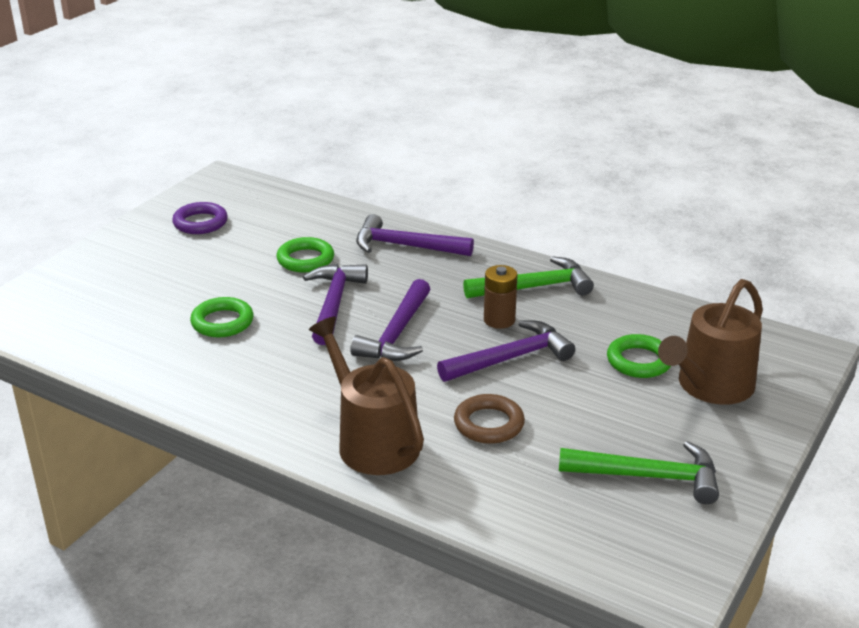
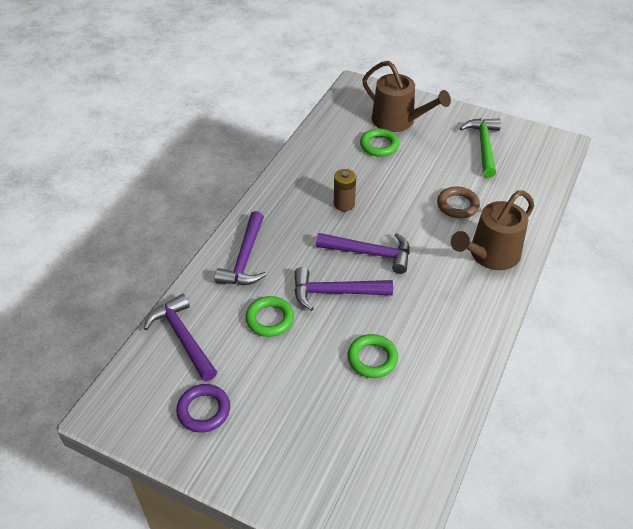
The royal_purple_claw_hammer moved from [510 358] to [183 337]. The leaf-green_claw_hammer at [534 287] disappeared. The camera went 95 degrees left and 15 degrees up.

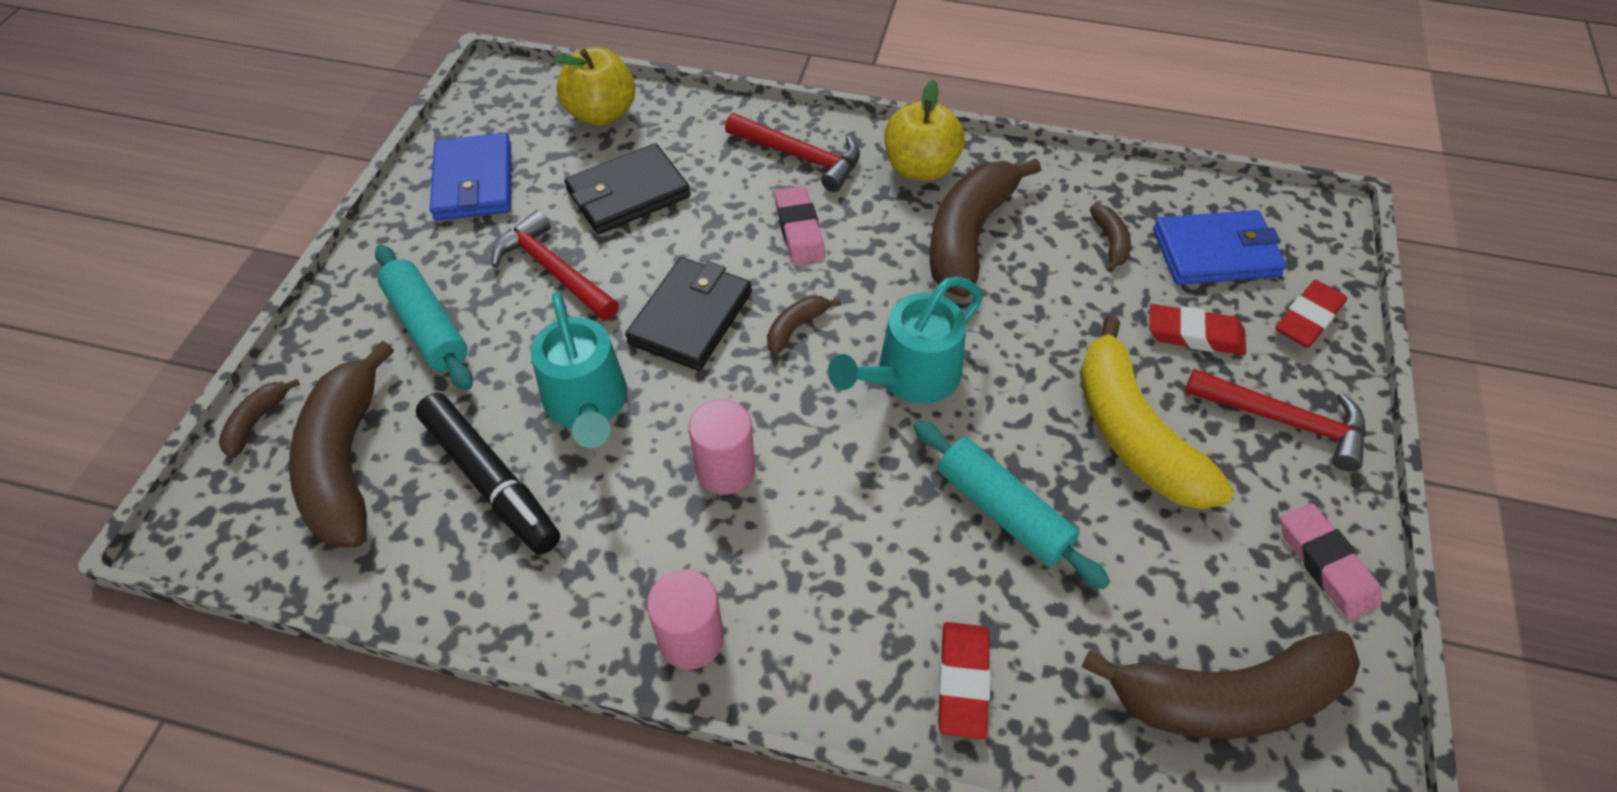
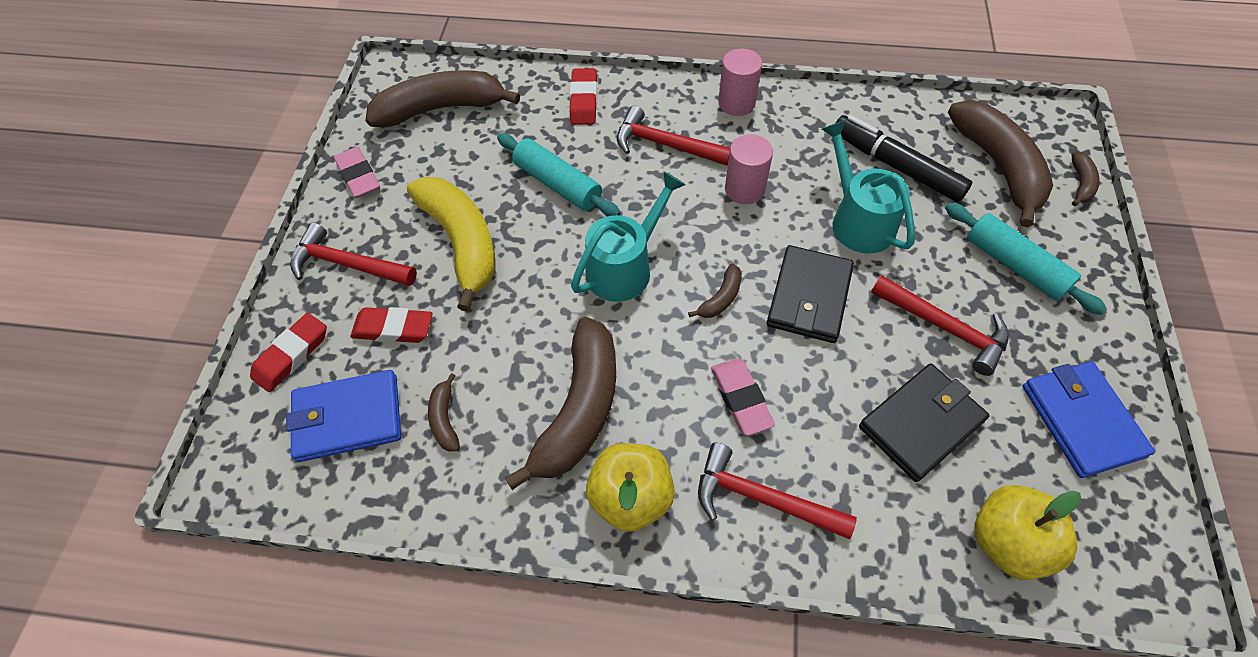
The crimson_claw_hammer at [665 145] appeared. The camera went 175 degrees right and 5 degrees up.

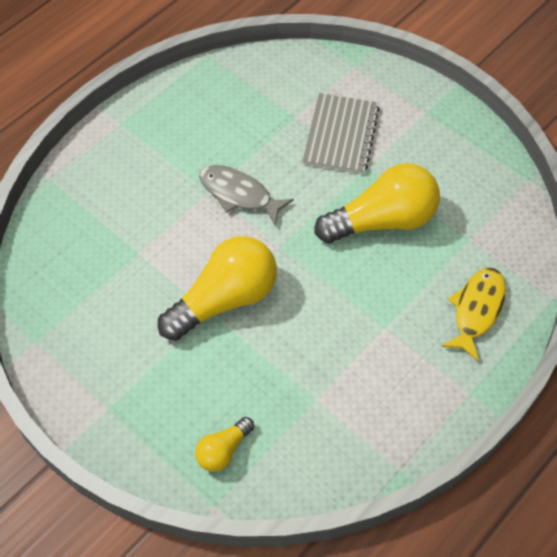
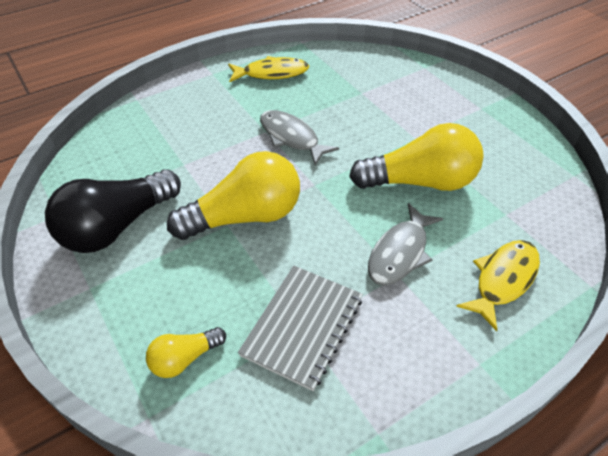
The gray_notepad moved from [341 135] to [303 326]. The black_light_bulb at [117 226] appeared. The golden_toy_fish at [272 73] appeared. The gray_toy_fish at [400 252] appeared. The camera went 15 degrees right and 10 degrees down.

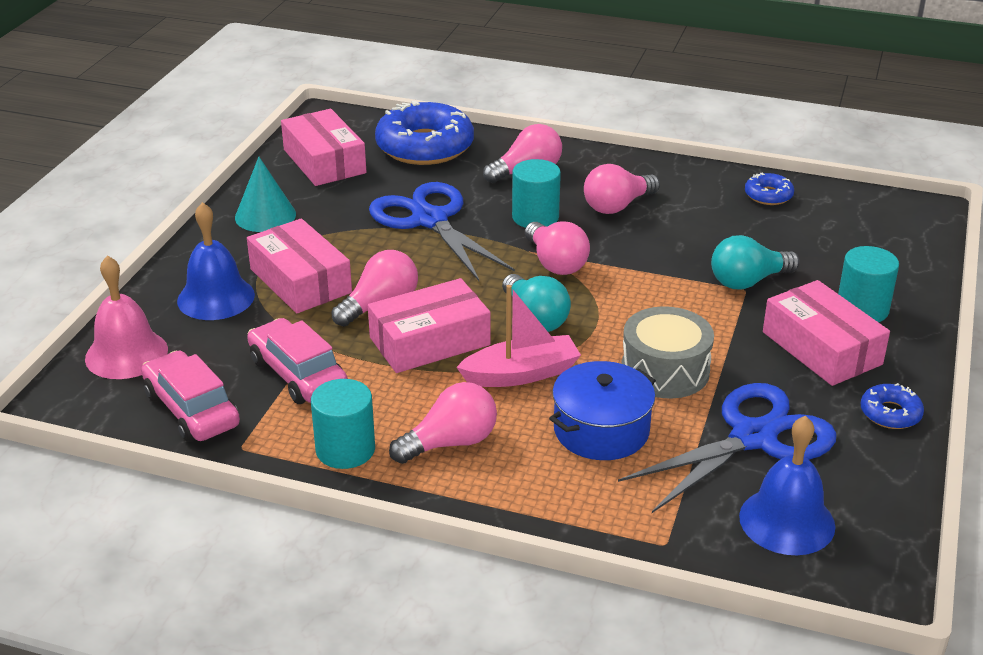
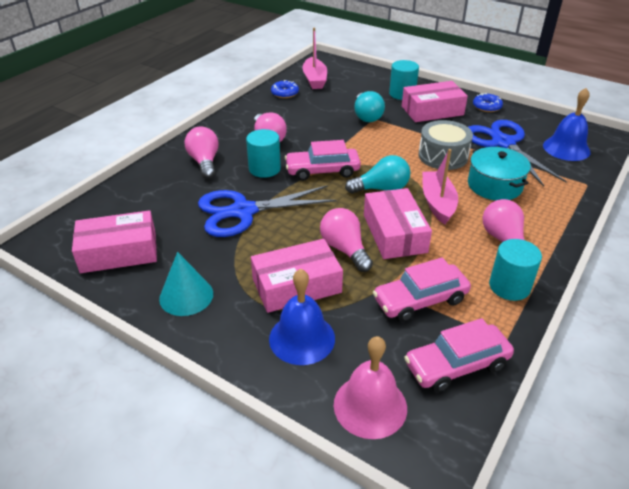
The cobalt_doughnut at [425 146] disappeared. The rose-pink_light_bulb at [555 263] was replaced by the rose-pink_toy_car at [322 171]. The cobalt_pot at [601 430] became the teal_pot at [494 185]. The rose-pink_sailboat at [314 79] appeared. The camera went 75 degrees left and 5 degrees up.

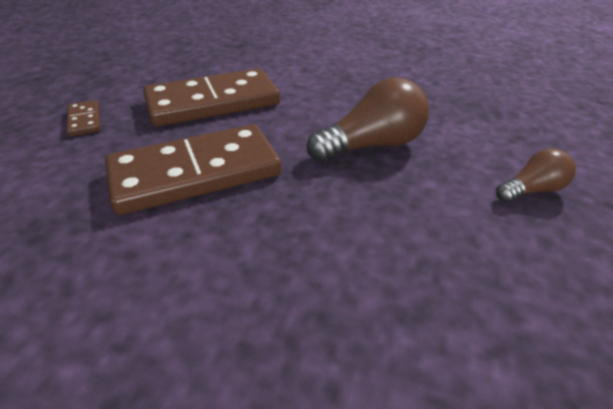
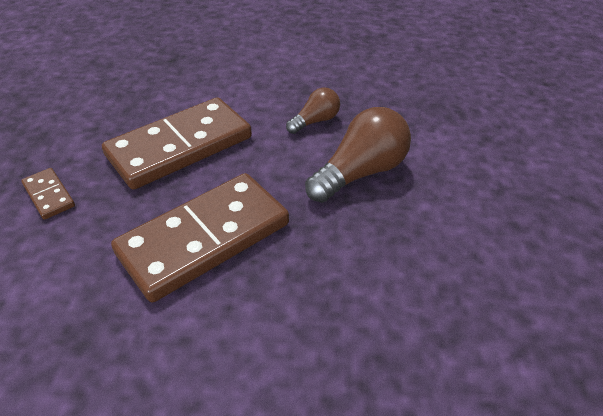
The dark_brown_light_bulb moved from [532 190] to [315 121]. The camera went 15 degrees left and 5 degrees up.

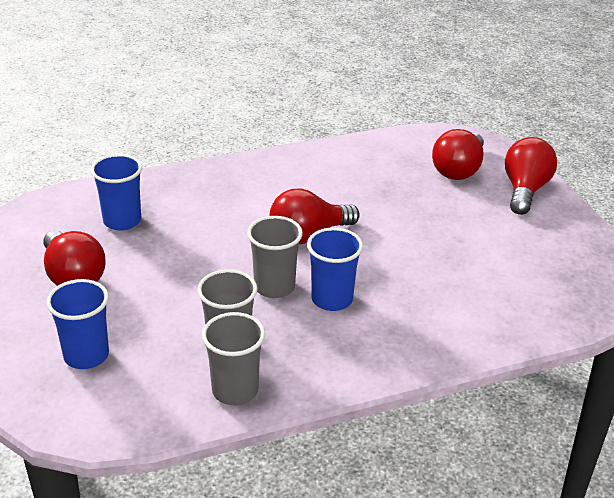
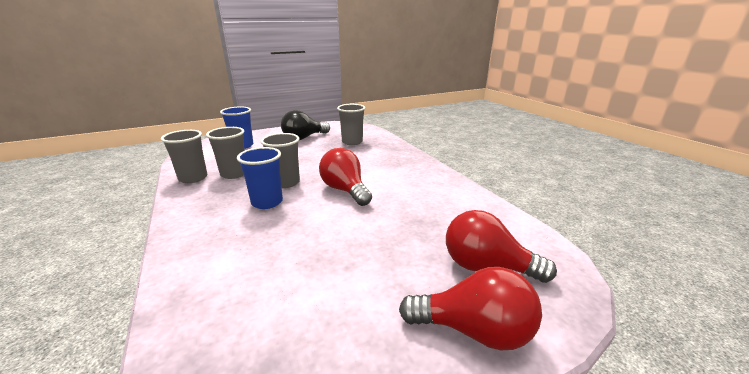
The crimson_light_bulb at [73 276] became the black_light_bulb at [304 138]. The cobalt_cup at [122 221] became the gray_cup at [352 142]. The camera went 85 degrees right and 10 degrees down.

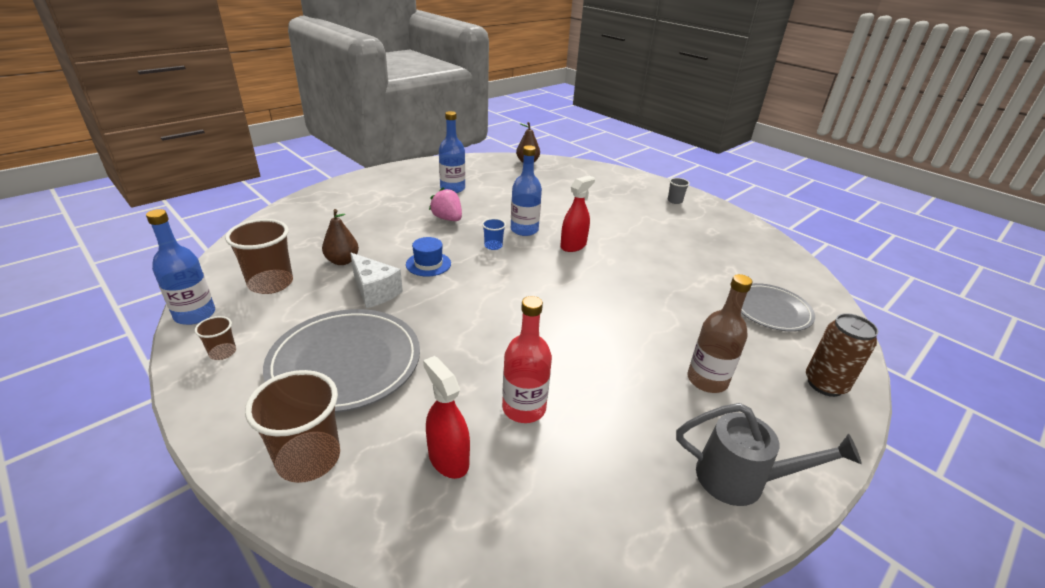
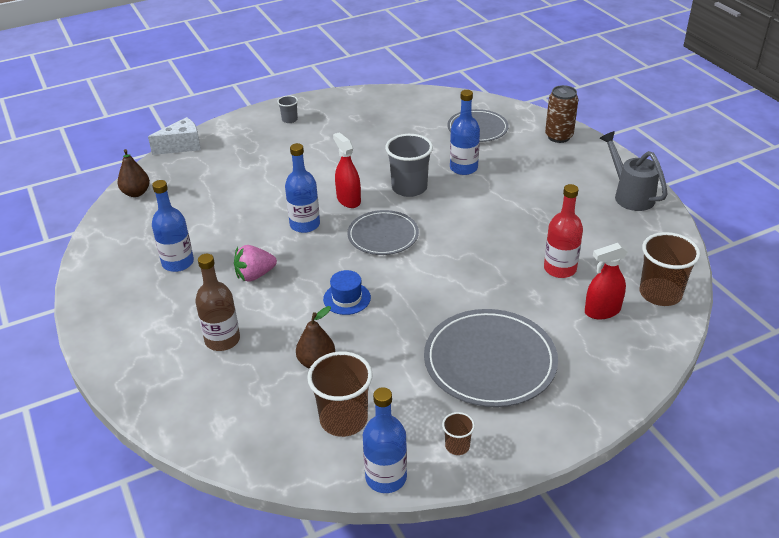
The dark_brown_cup moved from [308 458] to [660 294]. The white_cheese_wedge moved from [374 291] to [182 146]. The cobalt_cup at [493 246] disappeared. The gray_sprinkling_can at [741 480] turned 60 degrees counterclockwise. The dark_brown_bottle moved from [707 380] to [222 340]. The gray_plate at [383 235] appeared. The gray_cup at [409 188] appeared. The cobalt_bottle at [463 168] appeared. The camera went 70 degrees left and 5 degrees up.

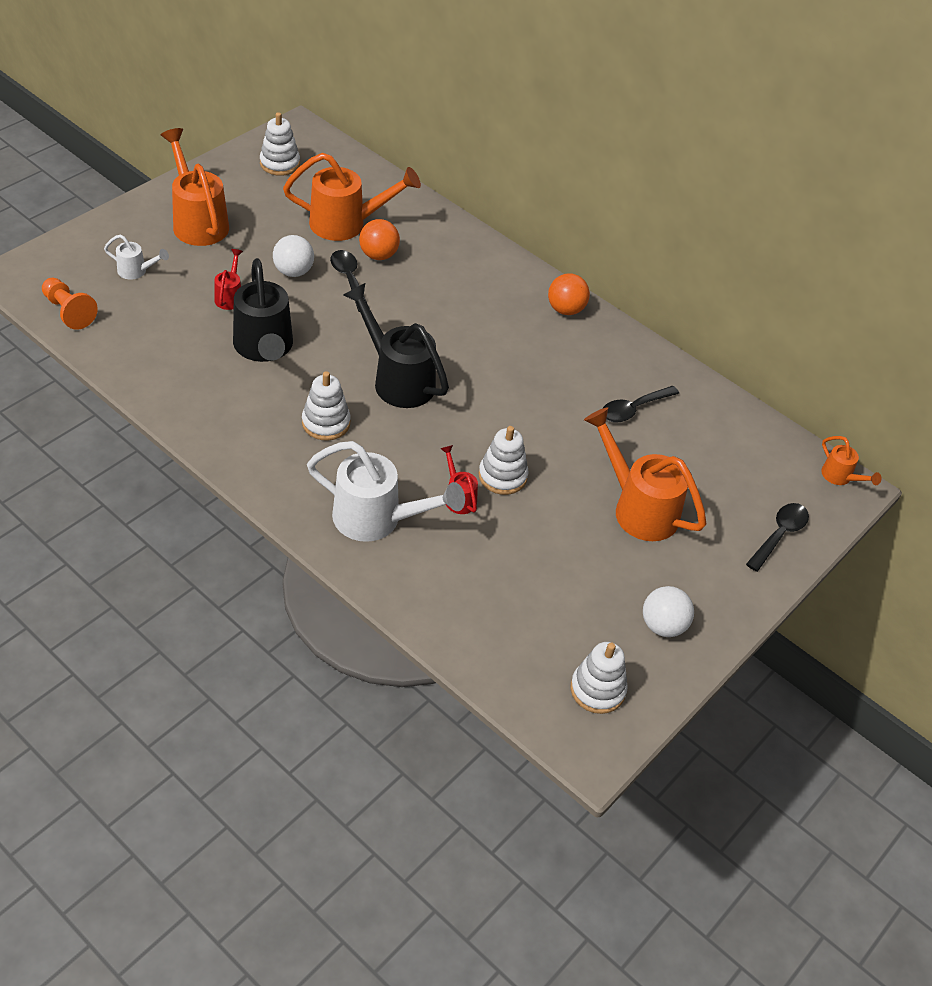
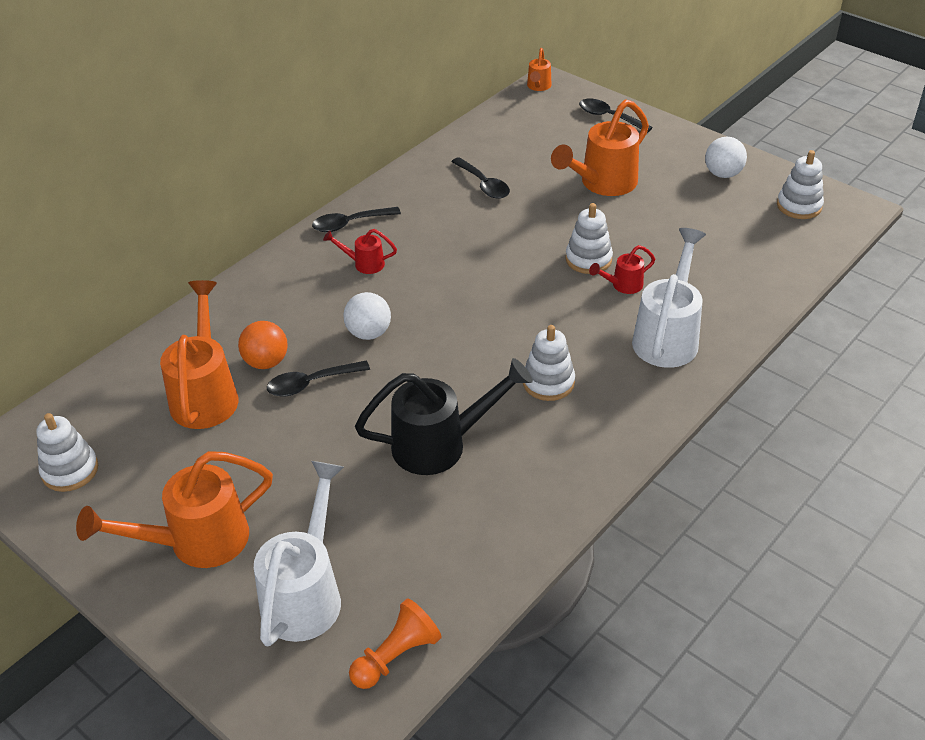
The white_sprinkling_can at [136 271] changed to 2.04 times the size. The crimson_sprinkling_can moved from [230 296] to [364 264]. The white_ball moved from [293 272] to [369 333]. The black_sprinkling_can at [398 379] disappeared. The orange-coloured_ball at [565 309] was replaced by the black_tablespoon at [350 224]. The orange-coloured_sprinkling_can at [840 477] turned 135 degrees clockwise. The camera went 85 degrees left and 5 degrees down.

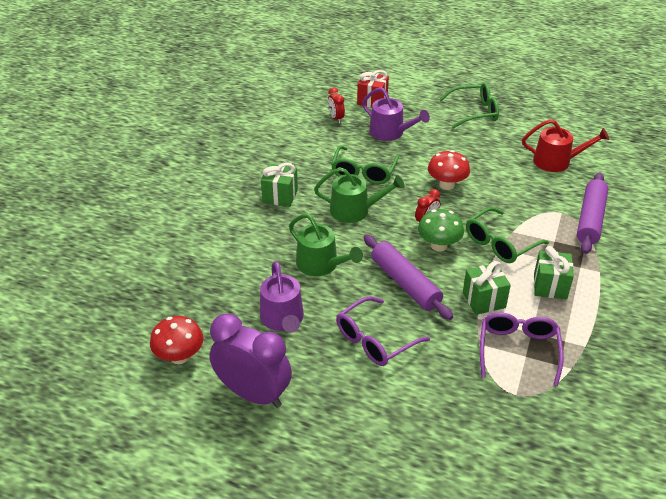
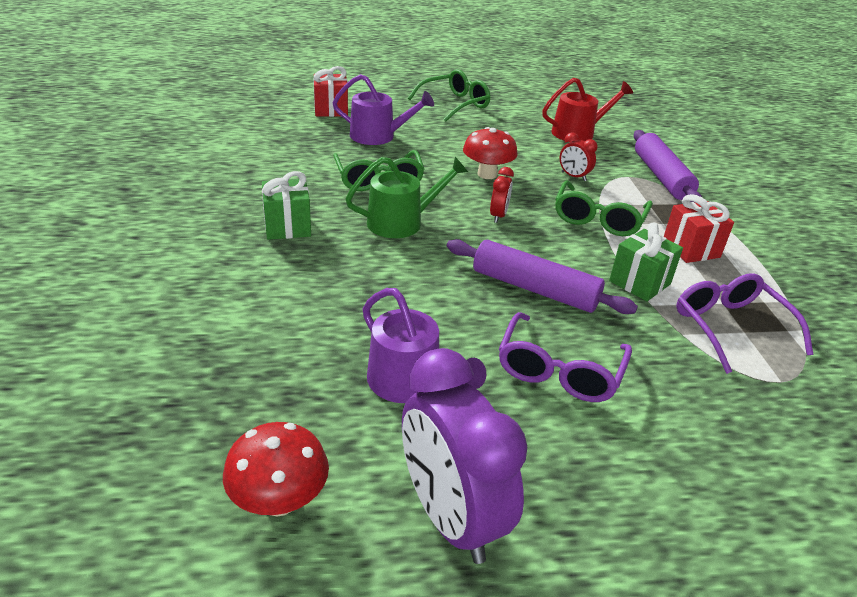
The royal_purple_clock at [253 394] turned 120 degrees counterclockwise. The leaf-green_sprinkling_can at [321 265] disappeared. The crimson_clock moved from [336 118] to [573 176]. The leaf-green_toadstool at [439 245] disappeared. The leaf-green_present at [550 286] became the crimson_present at [690 249]. The camera went 30 degrees left and 5 degrees down.

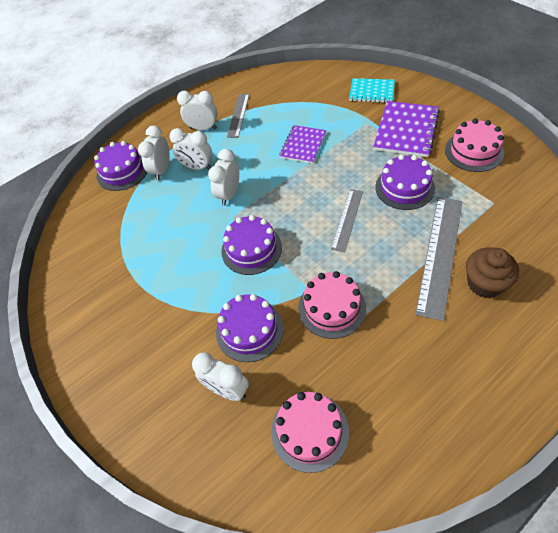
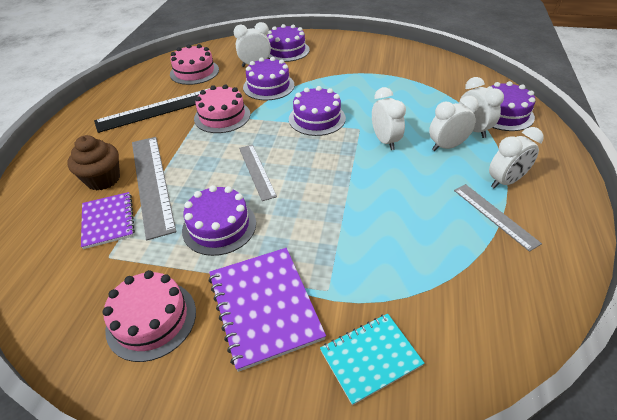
The royal_purple_notepad moved from [303 145] to [108 221]. The black_ruler at [160 109] appeared. The royal_purple_layer_cake at [286 50] appeared. The camera went 135 degrees right and 10 degrees down.

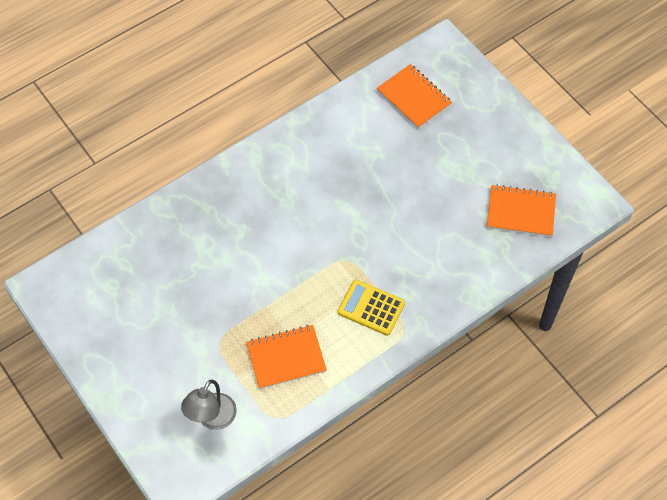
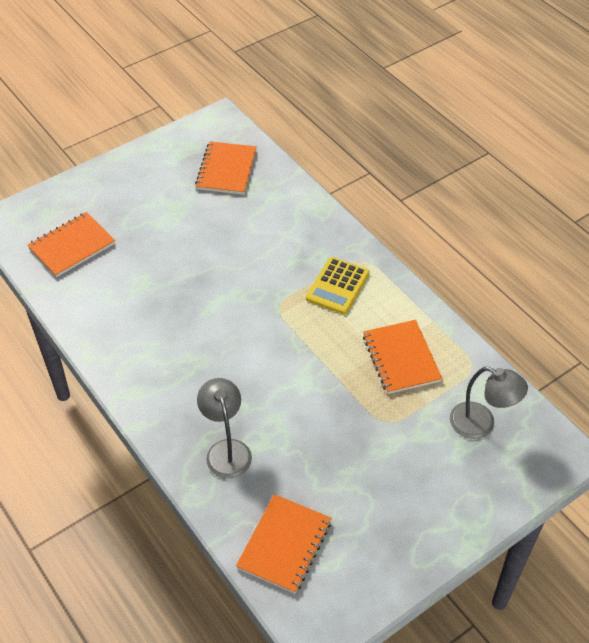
The gray_desk_lamp at [226 450] appeared. The orange-coloured_notepad at [284 544] appeared. The camera went 90 degrees left and 10 degrees down.

